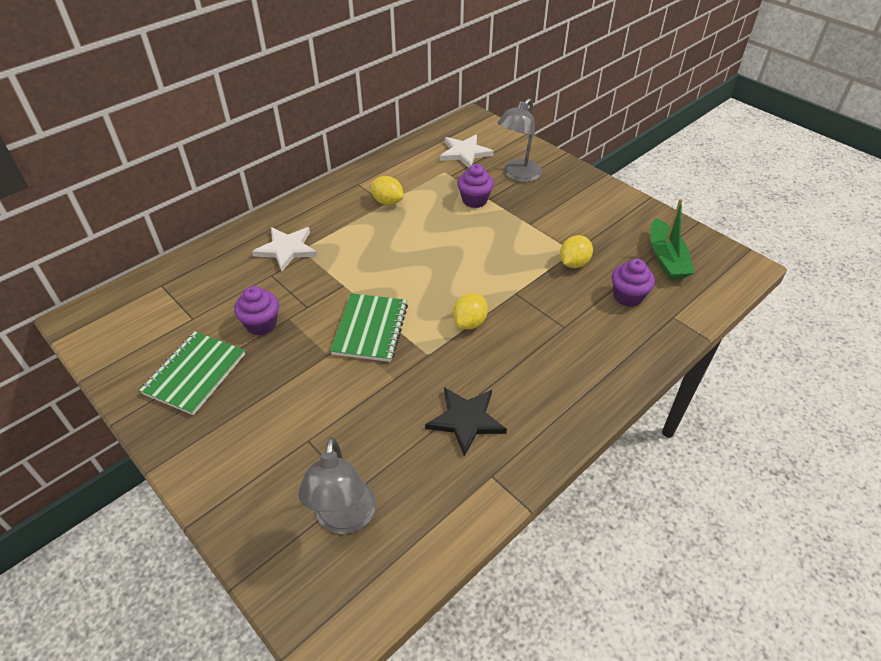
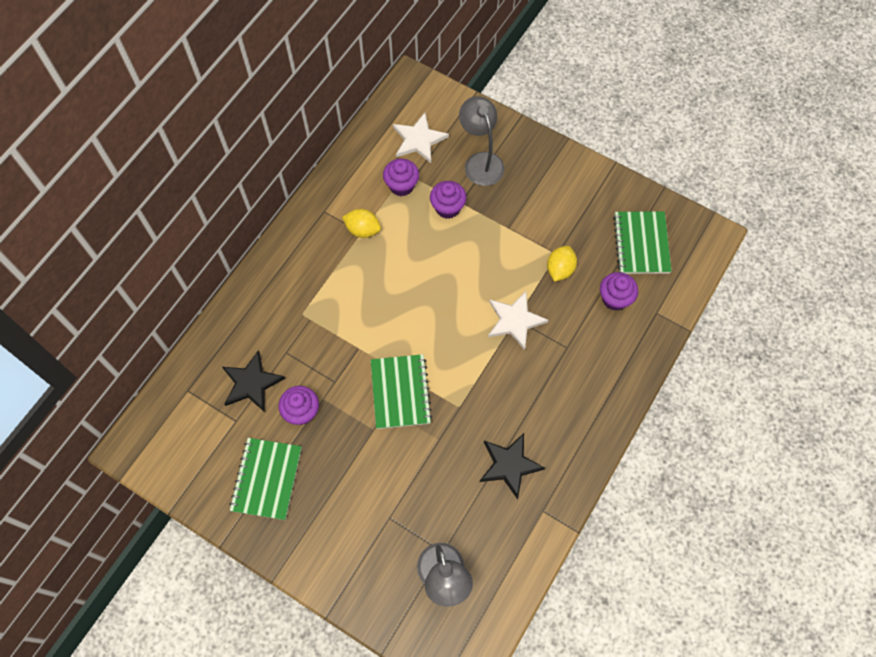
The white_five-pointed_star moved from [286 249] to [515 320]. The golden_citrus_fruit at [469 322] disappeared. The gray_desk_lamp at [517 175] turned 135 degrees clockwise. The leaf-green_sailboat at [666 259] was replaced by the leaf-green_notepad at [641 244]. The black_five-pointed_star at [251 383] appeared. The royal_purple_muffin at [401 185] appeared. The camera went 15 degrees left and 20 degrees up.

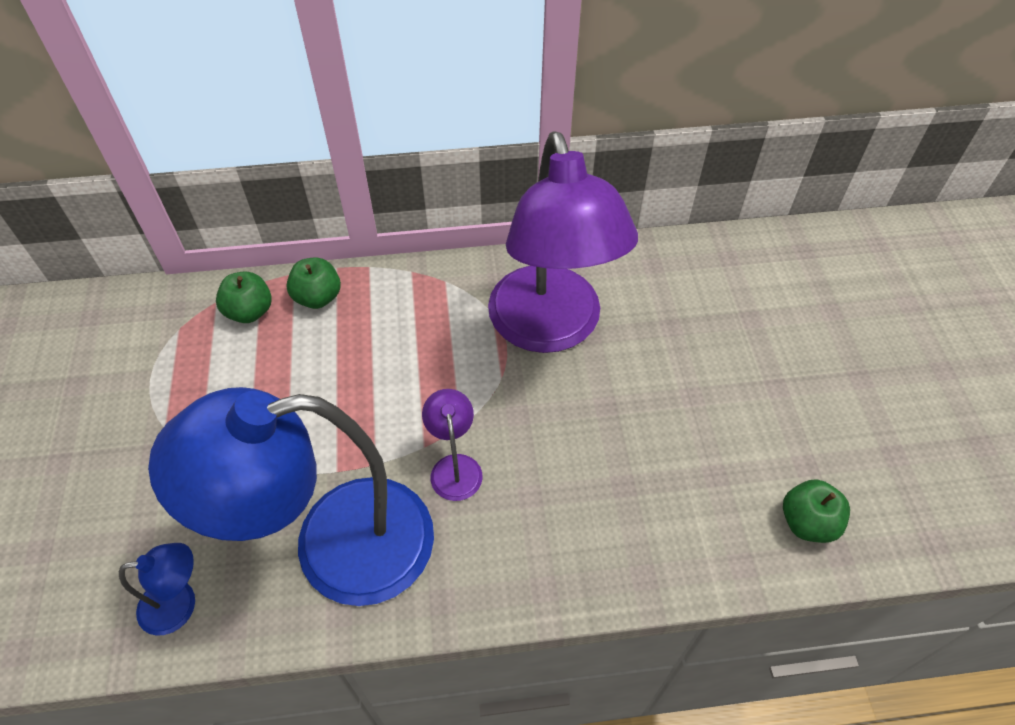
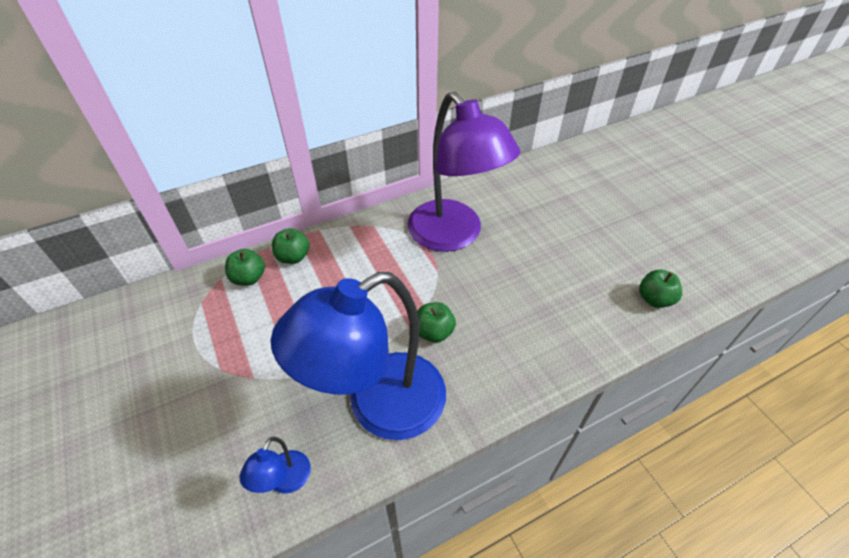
The cobalt_desk_lamp at [180 604] turned 135 degrees clockwise. The royal_purple_desk_lamp at [454 467] was replaced by the leaf-green_apple_fruit at [434 332]. The camera went 20 degrees left and 5 degrees down.

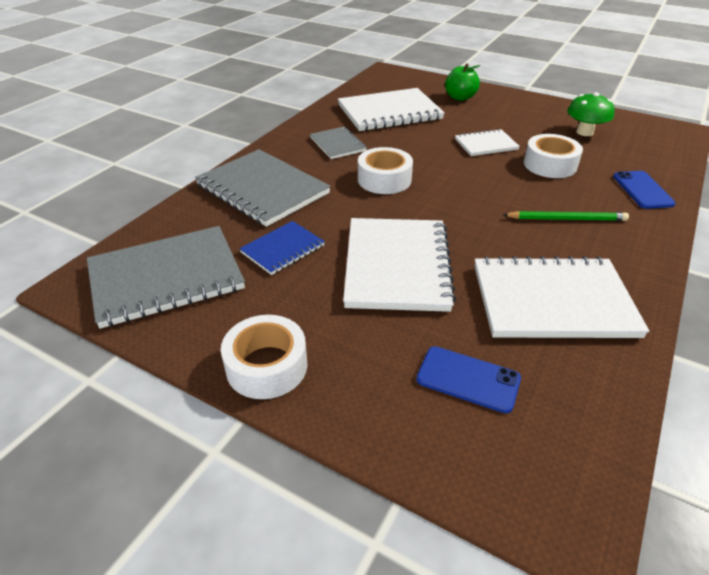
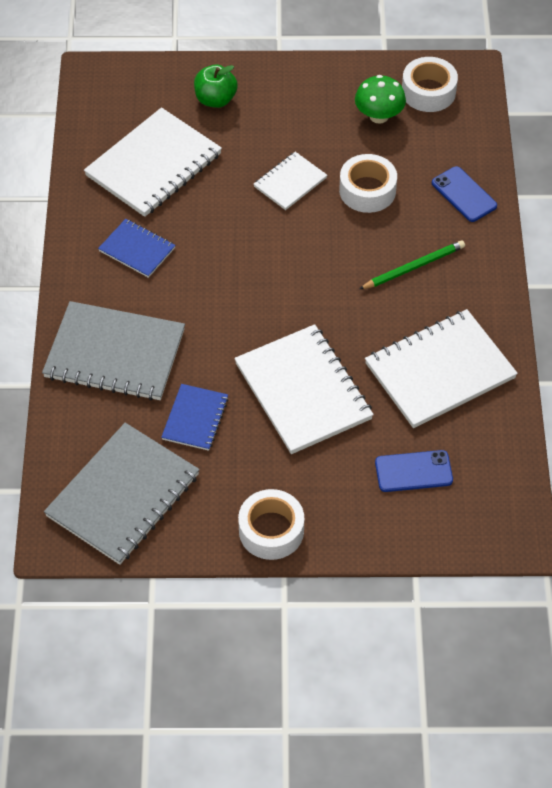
The gray_notepad at [337 144] became the cobalt_notepad at [137 250]. The white_tape moved from [384 179] to [428 92]. The camera went 30 degrees left and 15 degrees up.

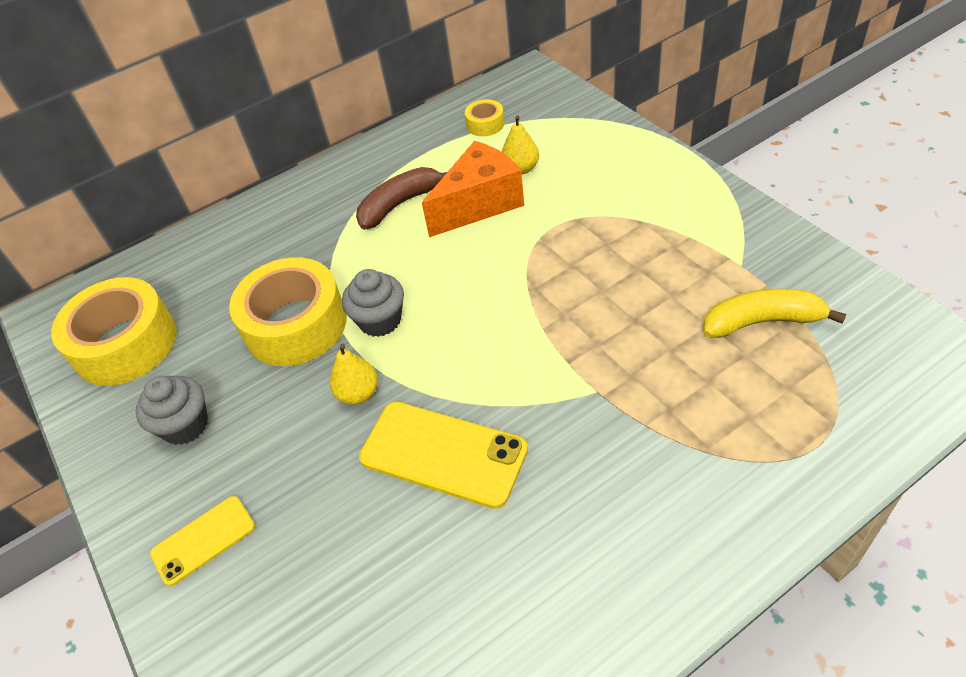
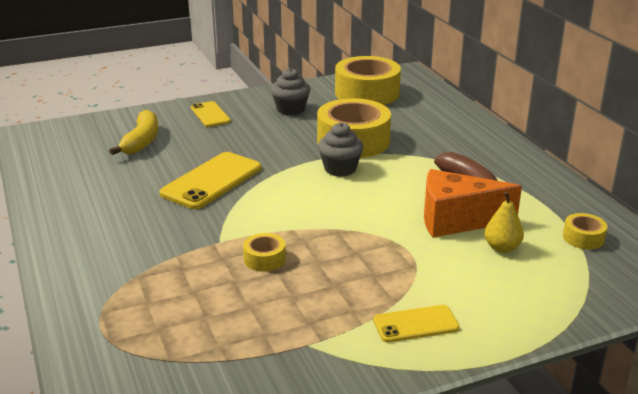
The golden_pear at [358 393] disappeared. The orange-coloured_cheese_wedge at [479 204] turned 120 degrees clockwise. The golden_toy_banana moved from [762 322] to [141 141]. The golden_tape at [264 259] appeared. The golden_phone at [415 324] appeared. The camera went 95 degrees right and 20 degrees down.

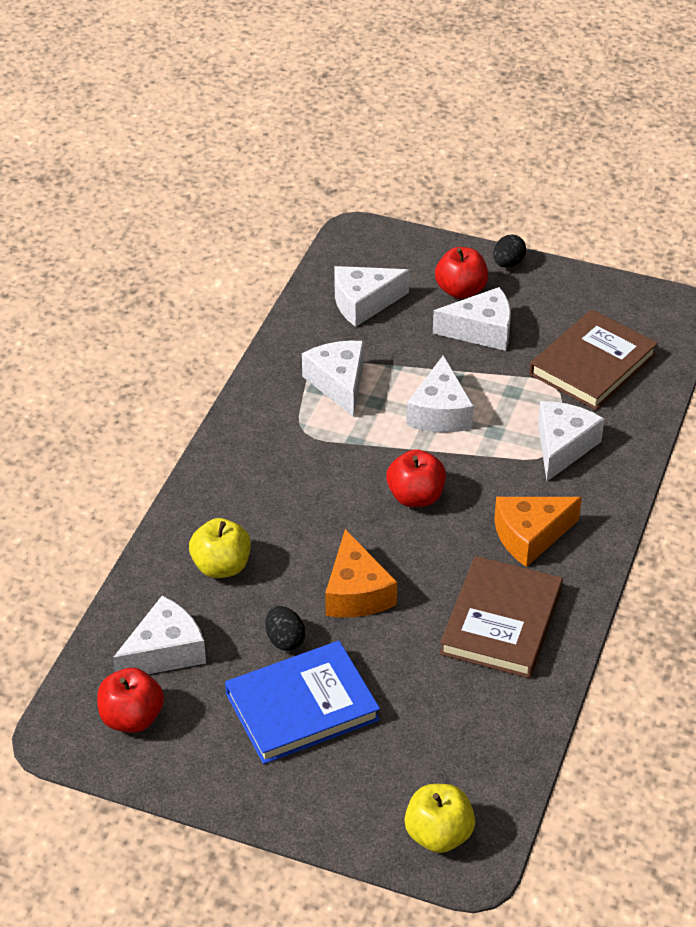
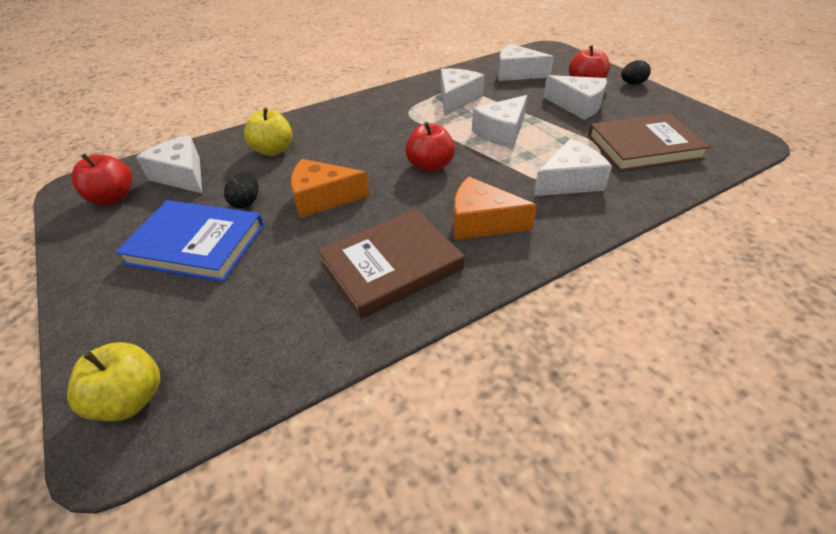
The white_cheese_wedge at [165 652] turned 135 degrees counterclockwise. The orange-coloured_cheese_wedge at [356 592] turned 60 degrees clockwise. The camera went 40 degrees right and 0 degrees up.

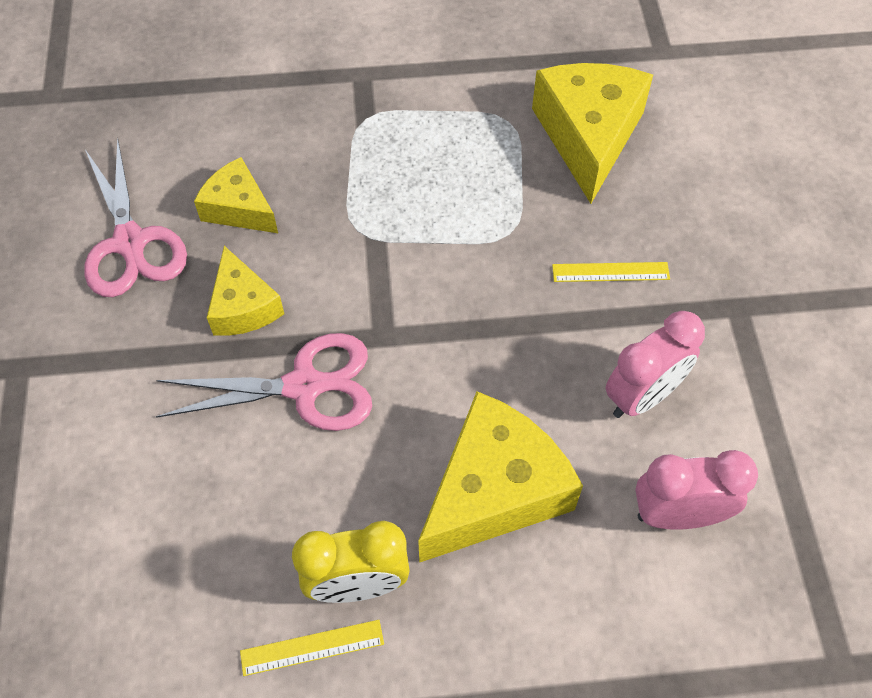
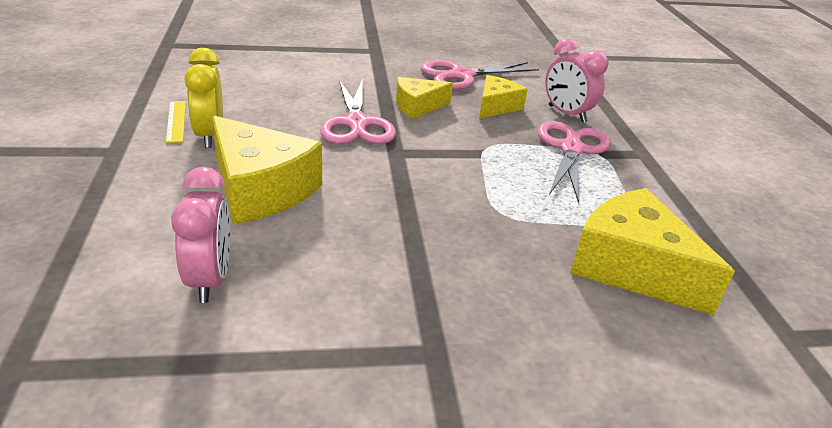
The golden_cheese_wedge at [588 136] turned 135 degrees counterclockwise. The golden_ruler at [610 272] disappeared. The rose-pink_clock moved from [642 396] to [566 114]. The rose-pink_shears at [571 149] appeared. The camera went 85 degrees right and 25 degrees down.

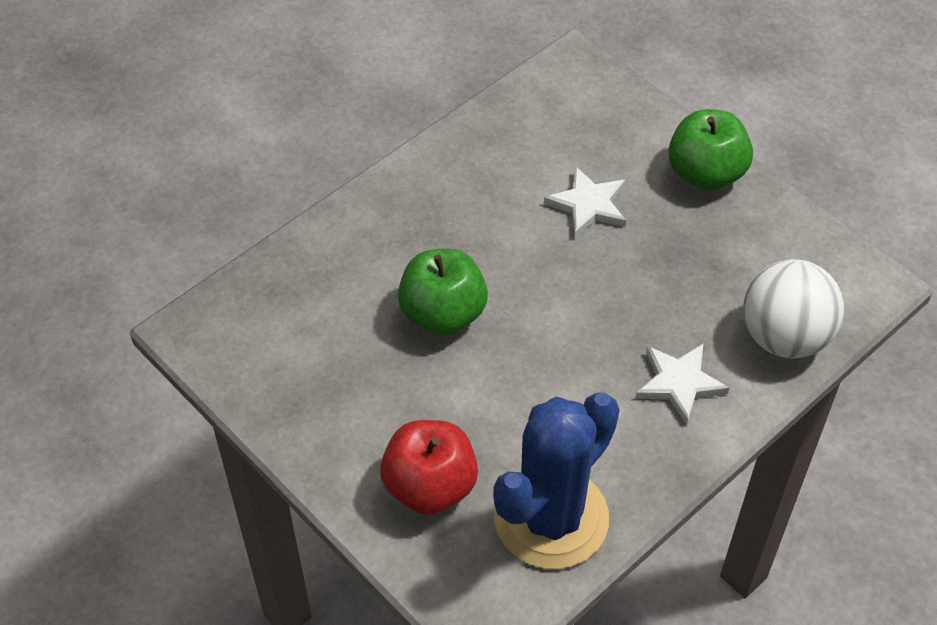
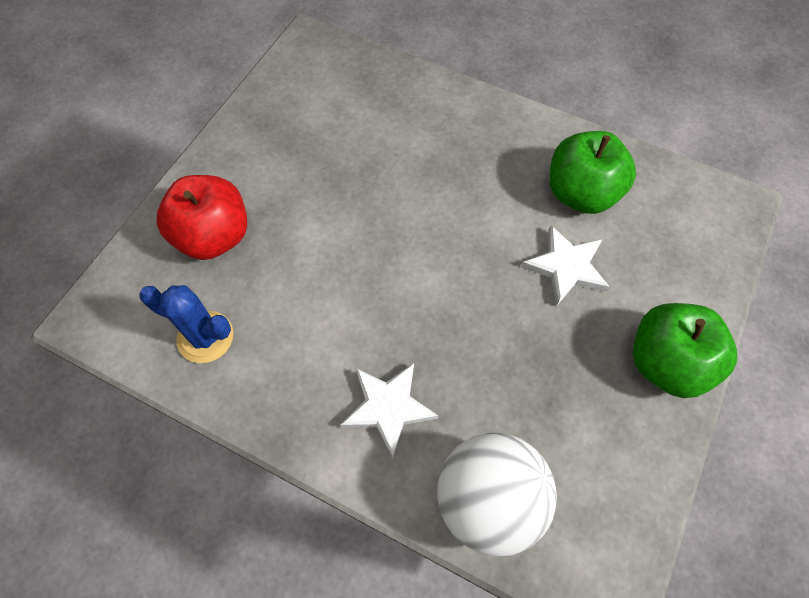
The leaf-green_apple_fruit moved from [443 314] to [581 193]. The cobalt_cactus at [551 518] changed to 0.53 times the size. The camera went 70 degrees right and 10 degrees up.

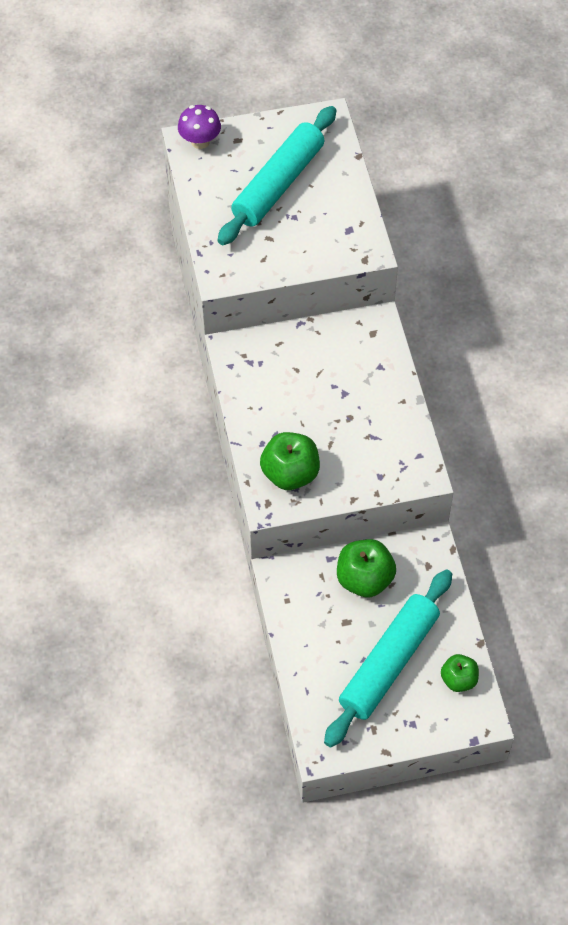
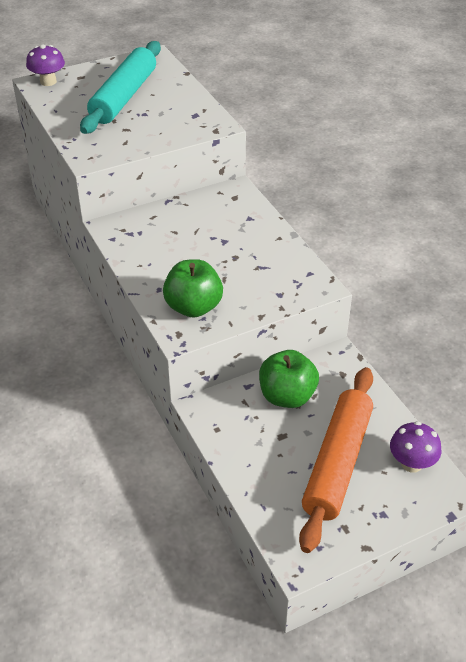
The teal_rolling_pin at [389 663] became the orange-coloured_rolling_pin at [337 463]. The leaf-green_apple_fruit at [458 679] was replaced by the royal_purple_toadstool at [411 463]. The camera went 15 degrees left and 15 degrees down.

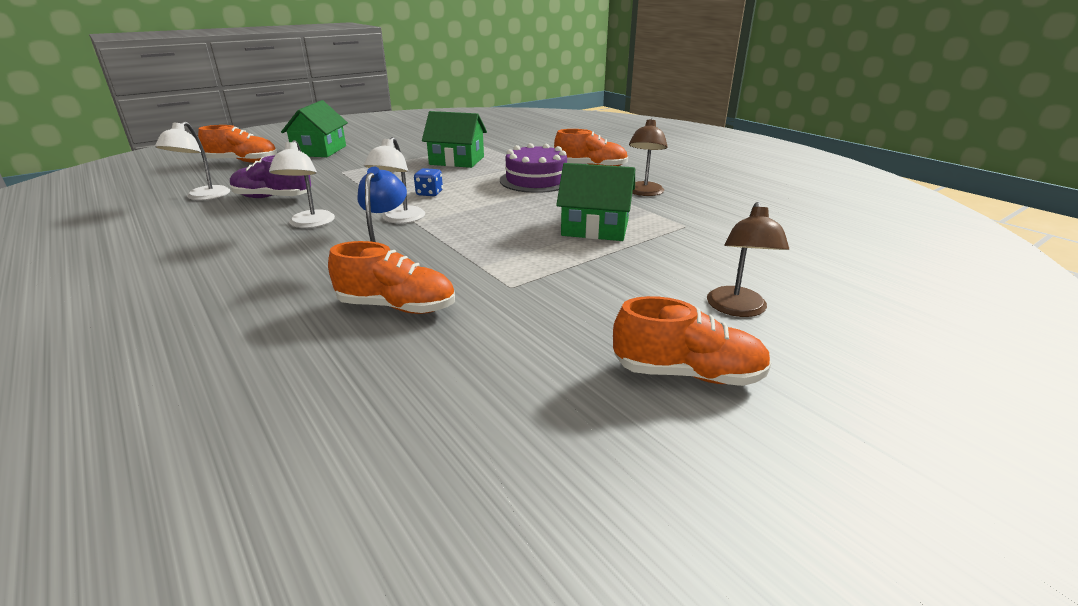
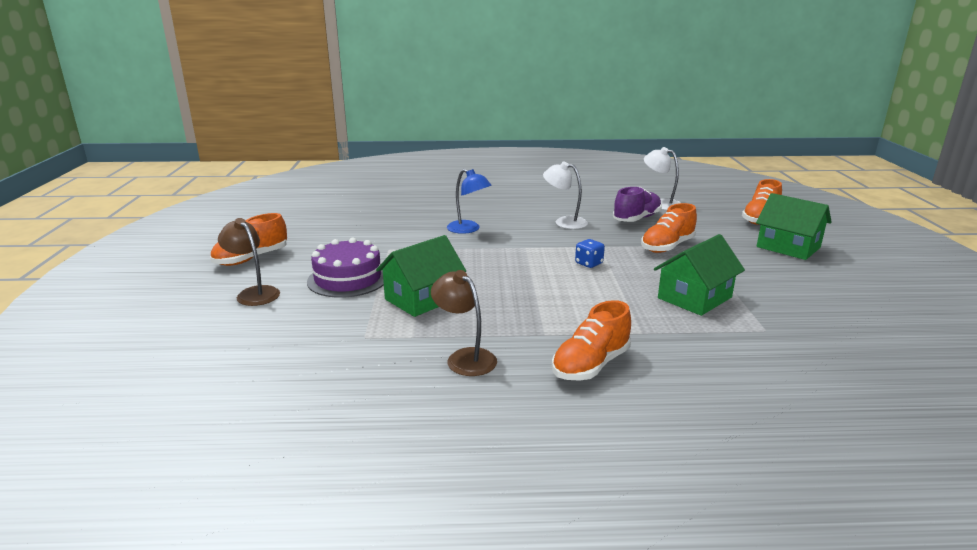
The orange-coloured_shoe moved from [397 307] to [667 246]. The white_desk_lamp at [399 219] disappeared. The royal_purple_layer_cake moved from [536 180] to [348 279]. The camera went 125 degrees right and 5 degrees down.

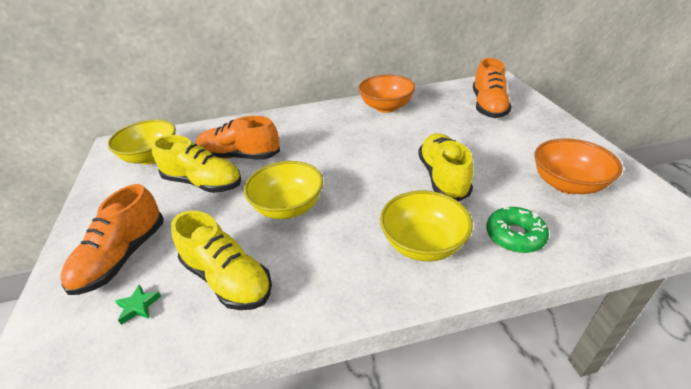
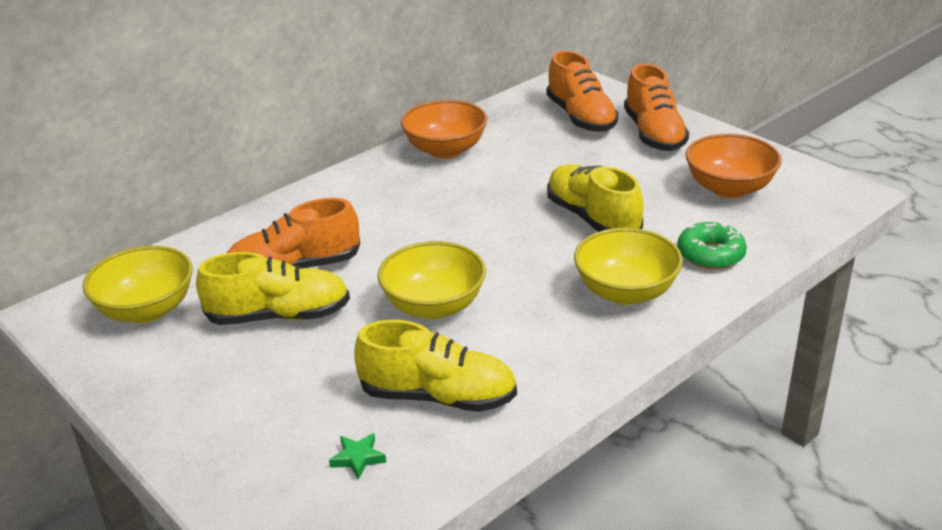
The orange-coloured_shoe moved from [122 257] to [654 134]. The camera went 30 degrees left and 5 degrees down.

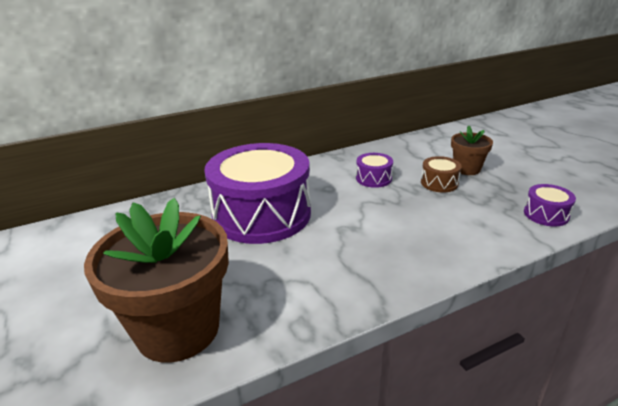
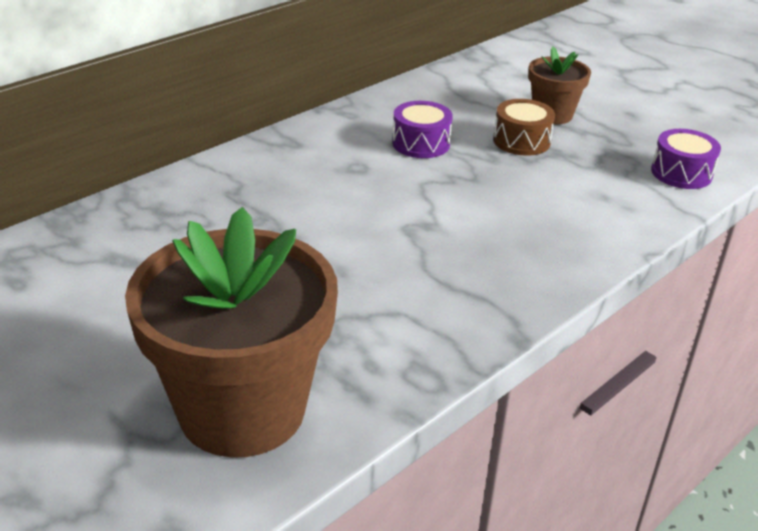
The royal_purple_drum at [262 214] disappeared. The camera went 20 degrees left and 5 degrees up.

